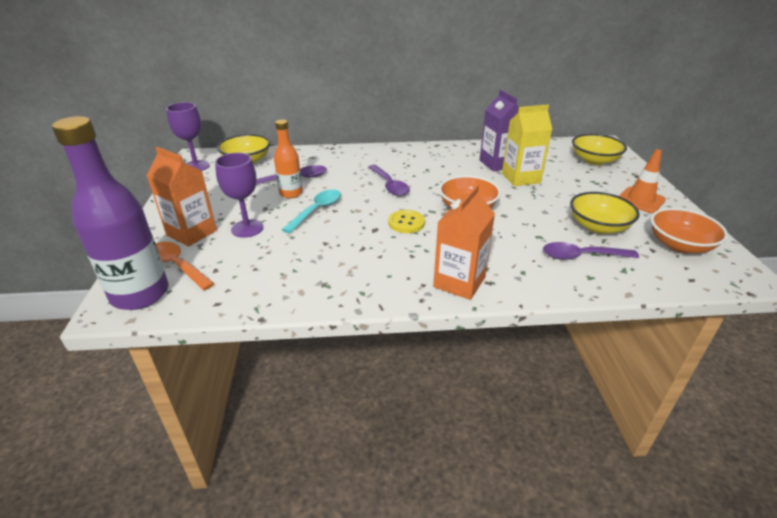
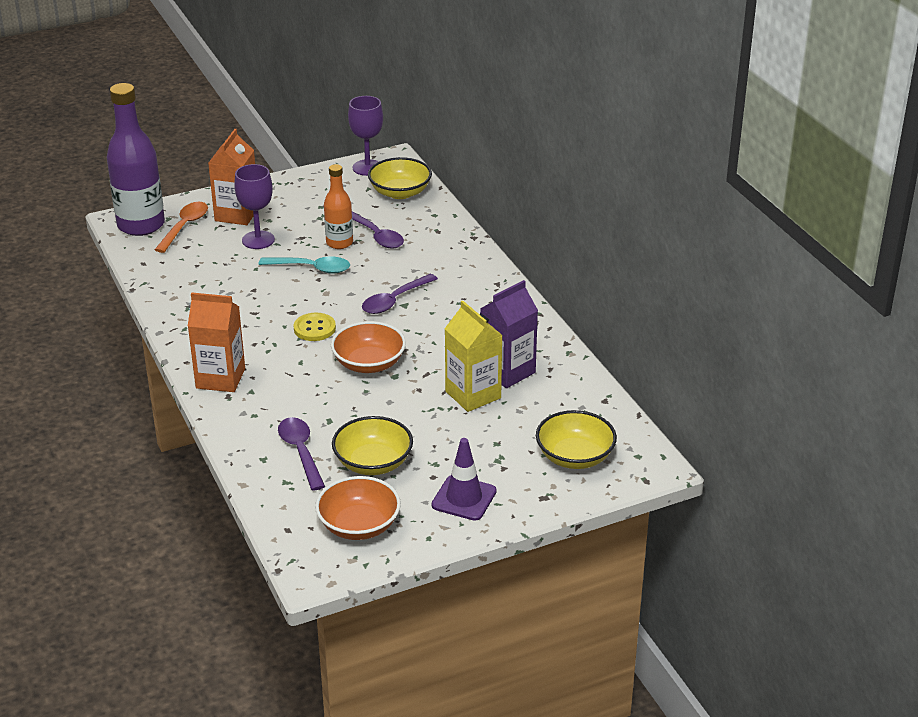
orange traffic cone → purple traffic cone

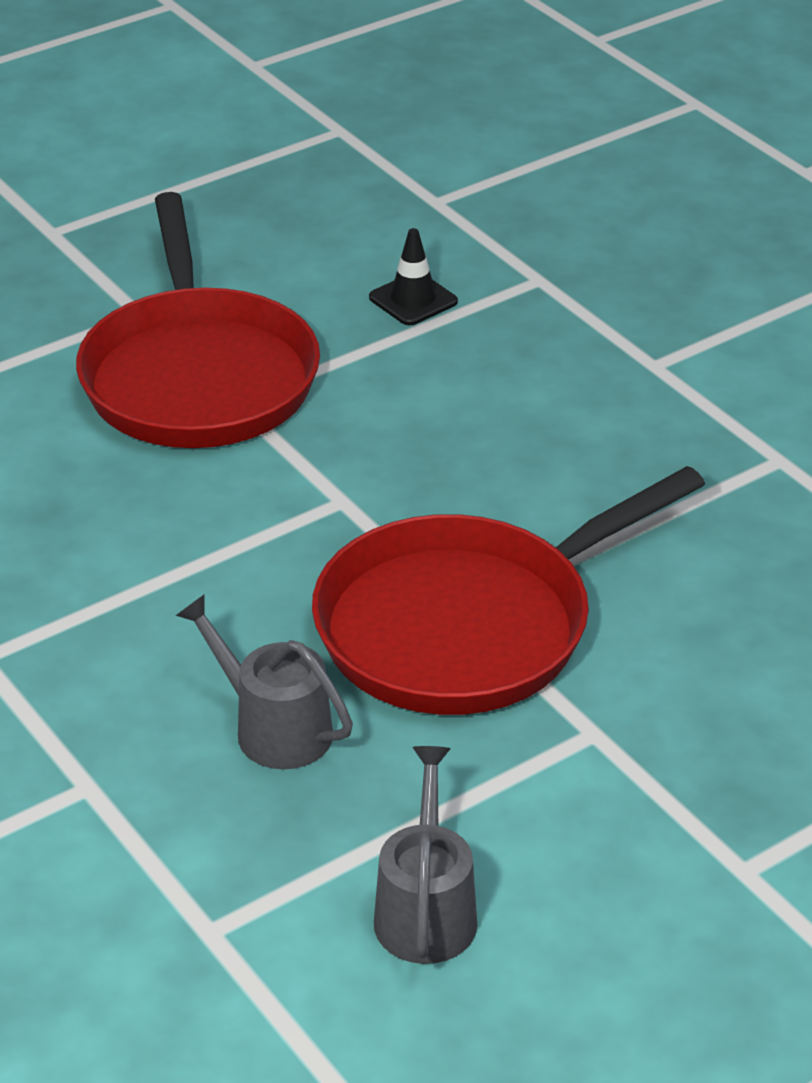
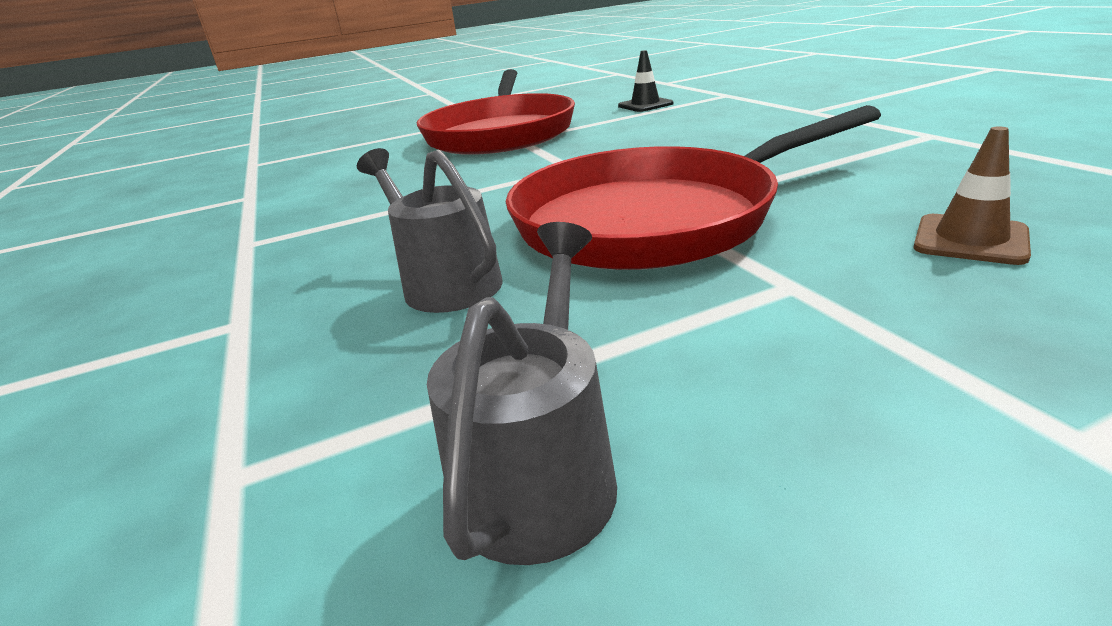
- → brown traffic cone

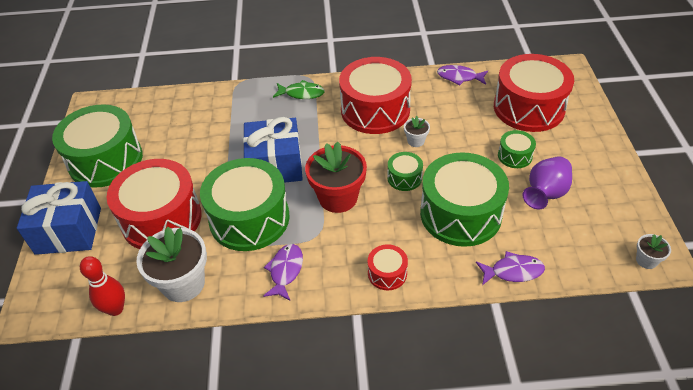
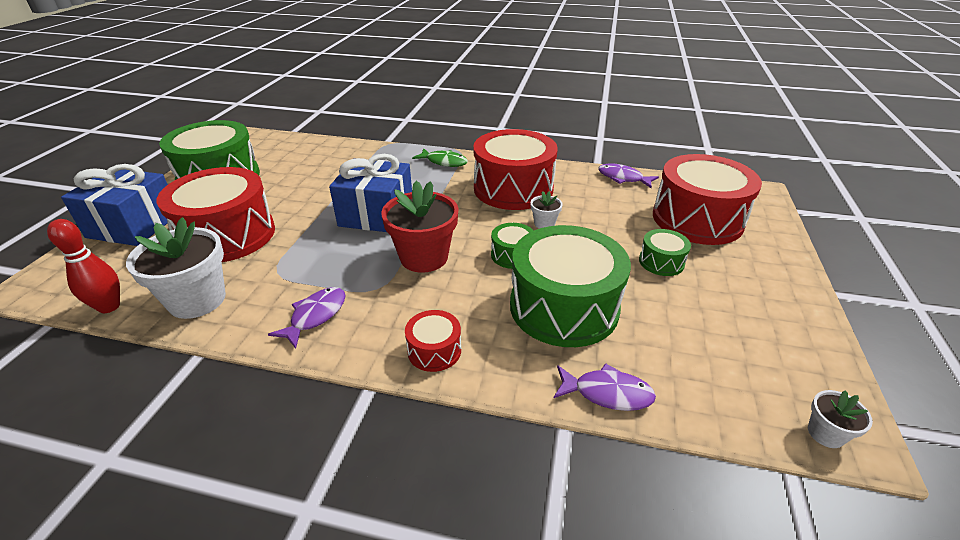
green drum (2nd from left) → -
purple vase → -

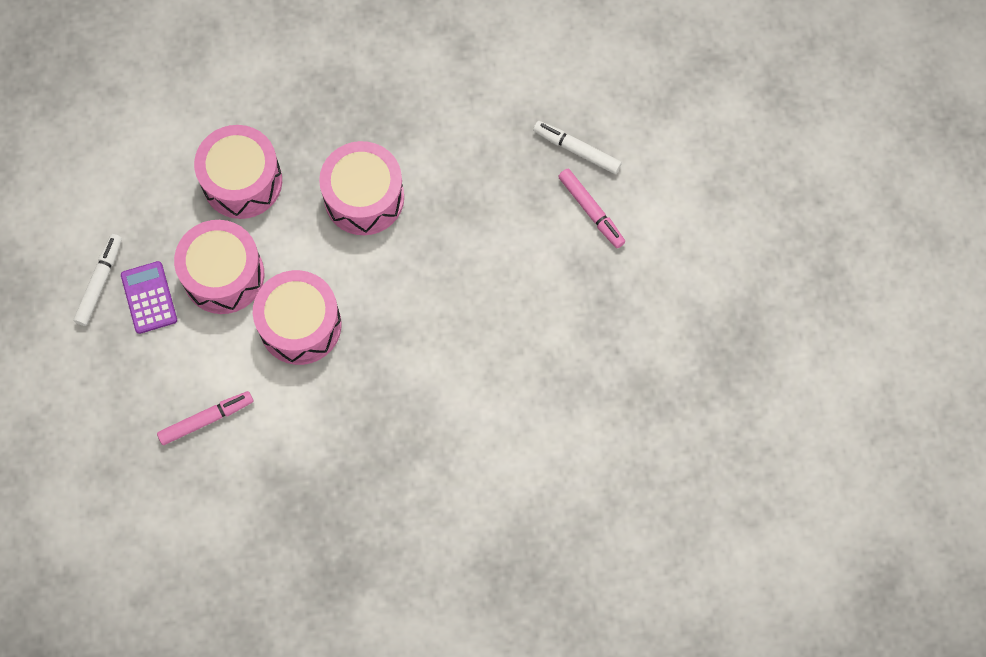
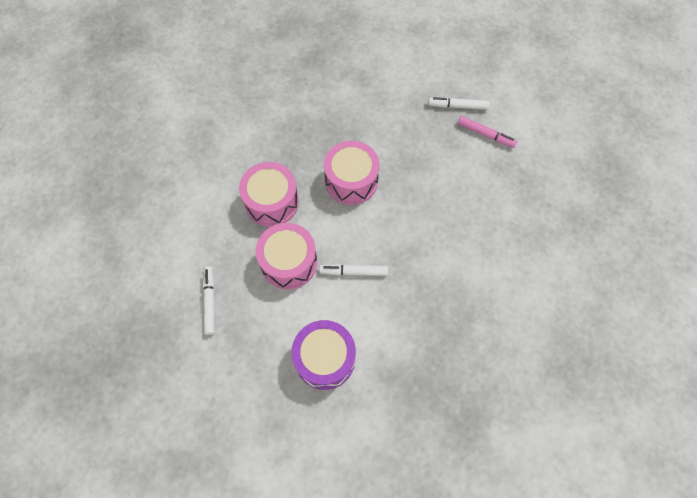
pink marker (1st from left) → purple drum
pink drum (3rd from left) → white marker (2nd from left)
purple calculator → -

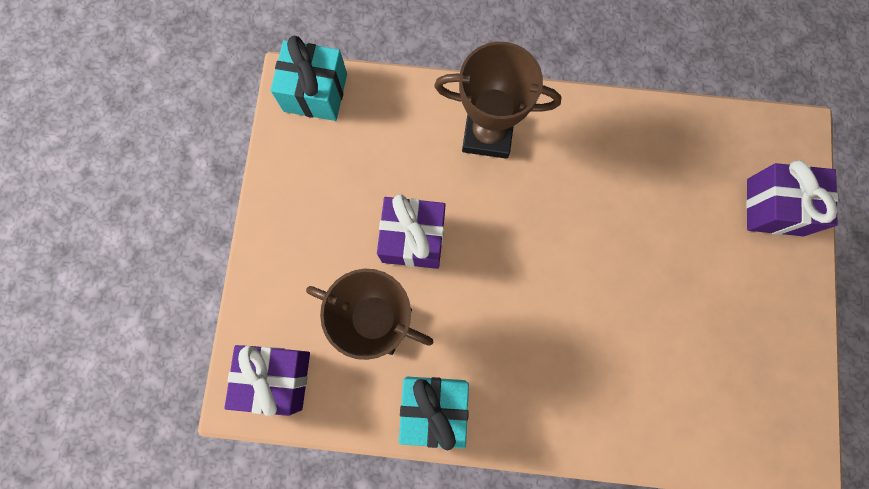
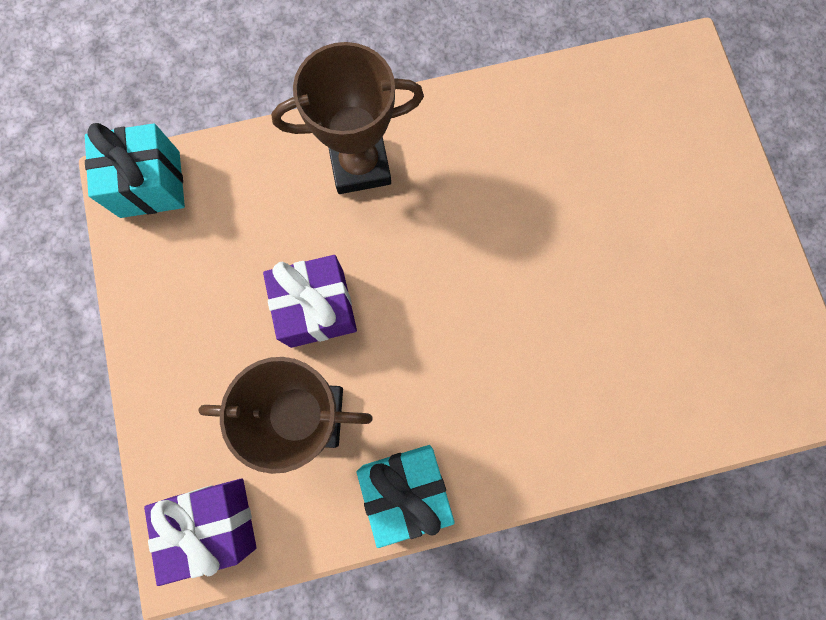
purple gift (3rd from left) → -

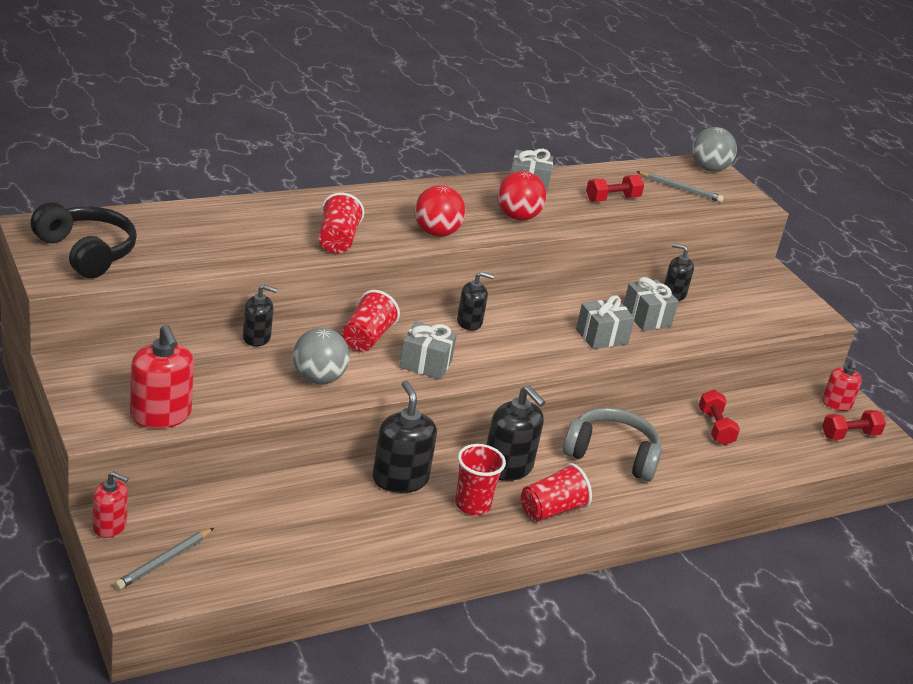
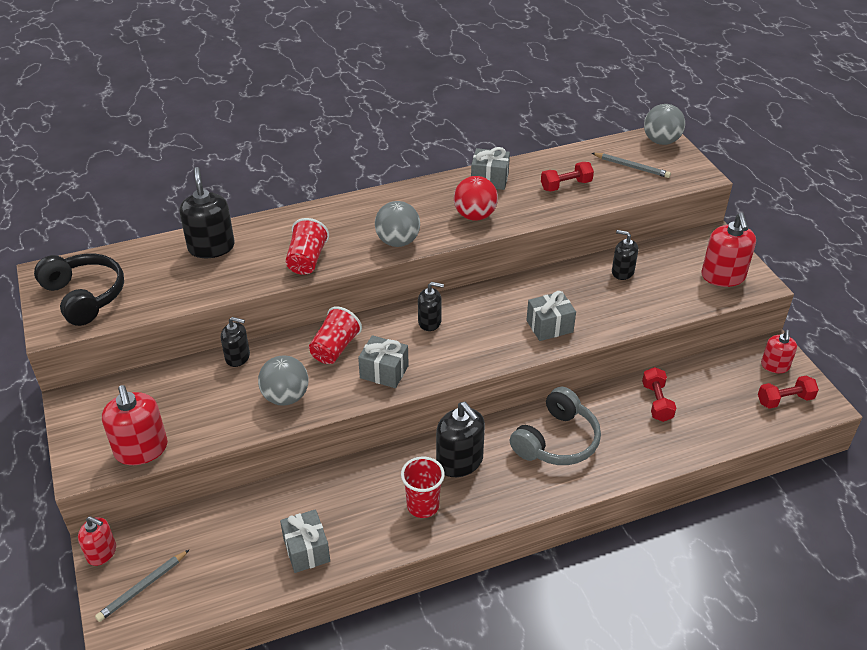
black soap dispenser (2nd from left in the first image) → black soap dispenser (1st from left), moved
grey gift (4th from left in the first image) → grey gift (1st from left), moved
red ball (1st from left) → grey ball (2nd from left)
grey headphones, 105 degrees clockwise
- → red soap dispenser (3rd from left)
red cup (4th from left) → -

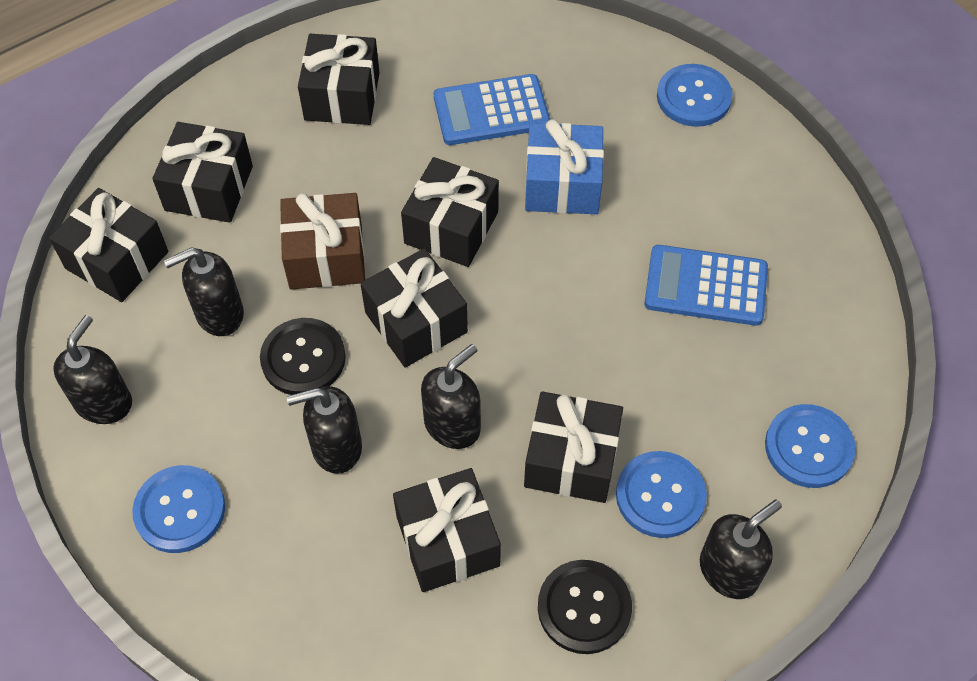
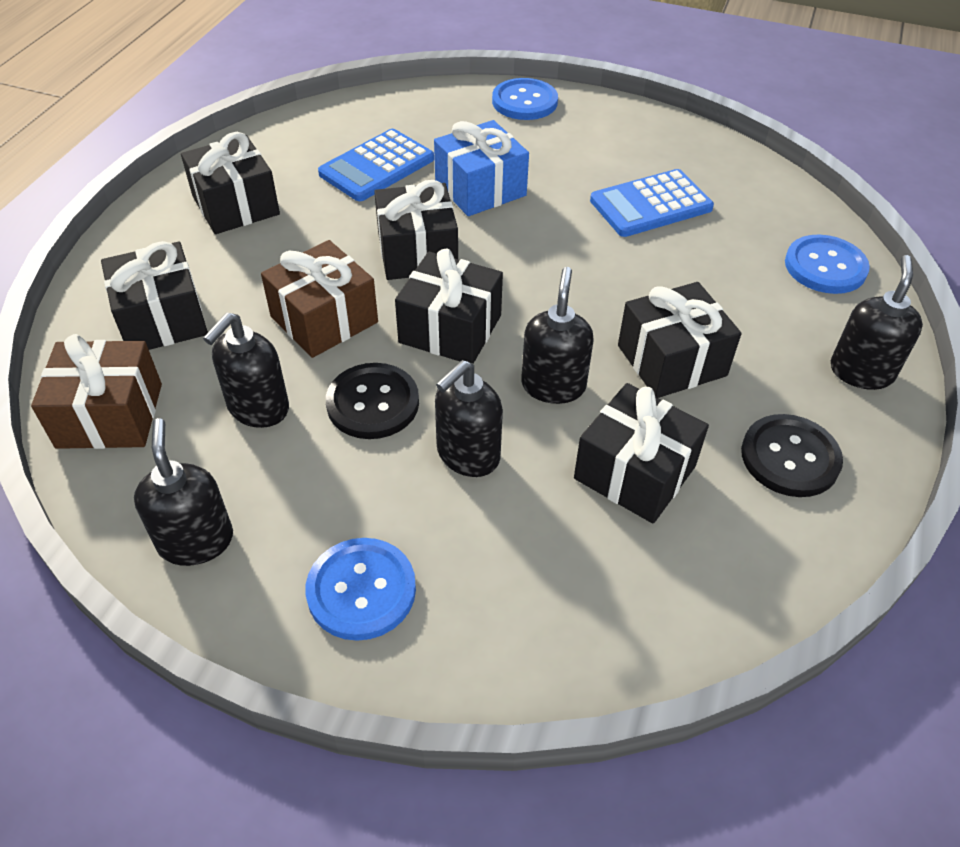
black gift (1st from left) → brown gift (1st from left)
blue button (2nd from left) → -

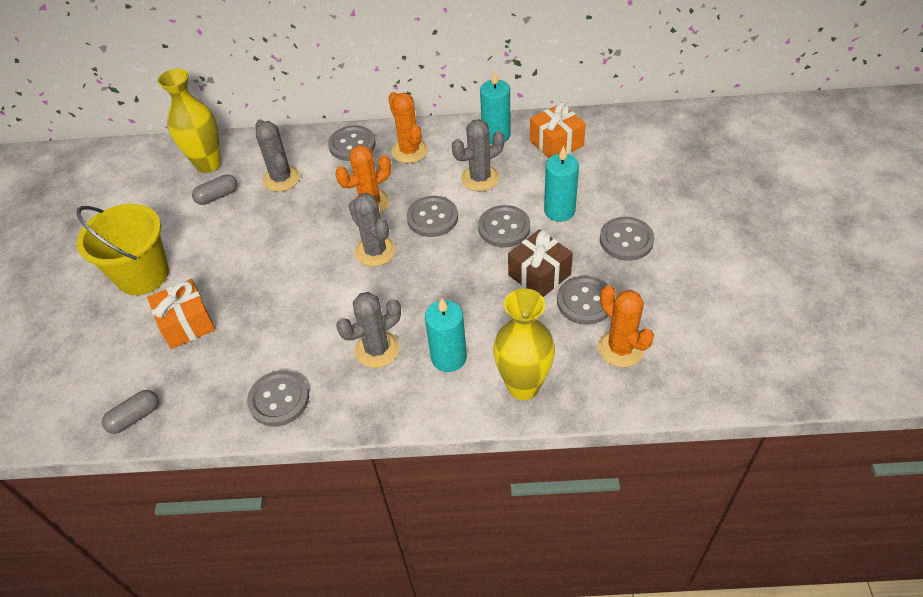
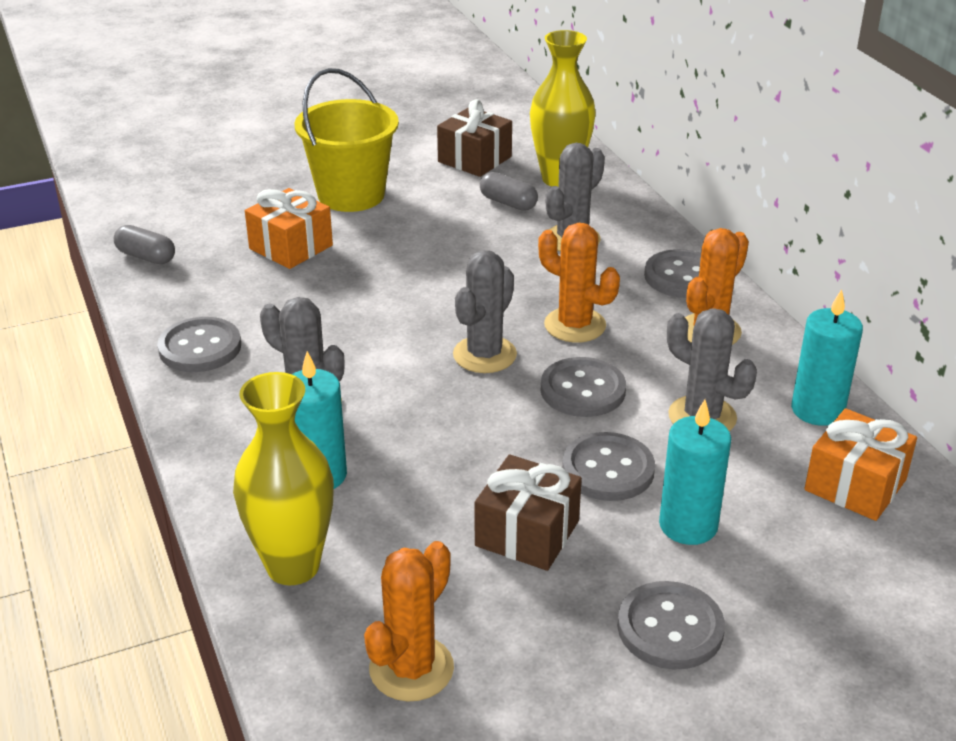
- → brown gift (1st from left)
grey button (5th from left) → -

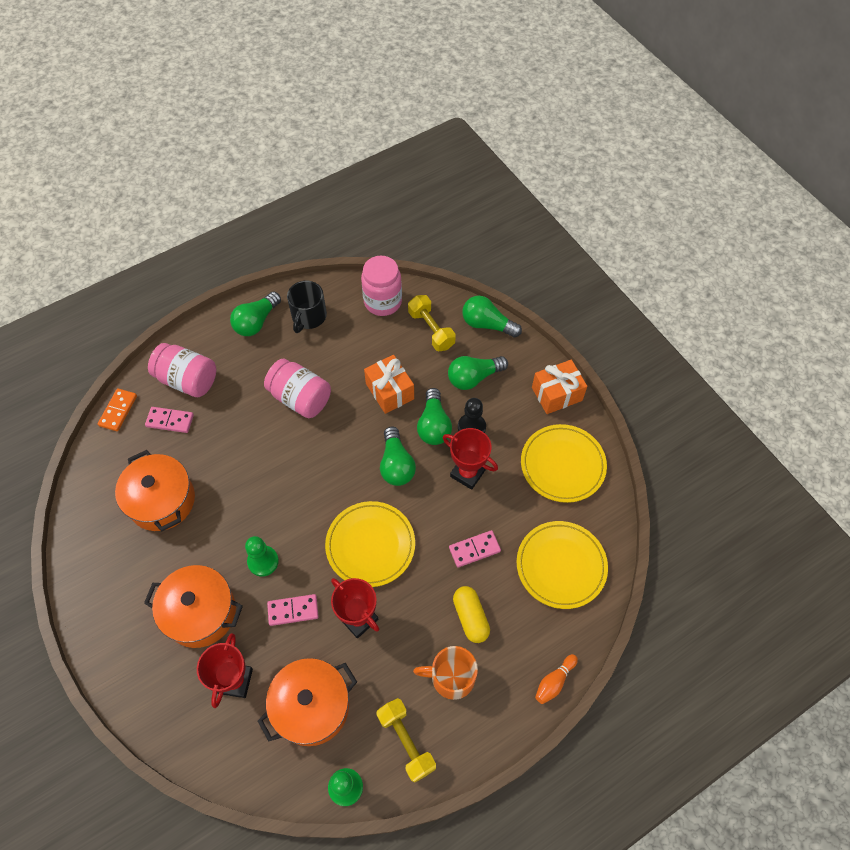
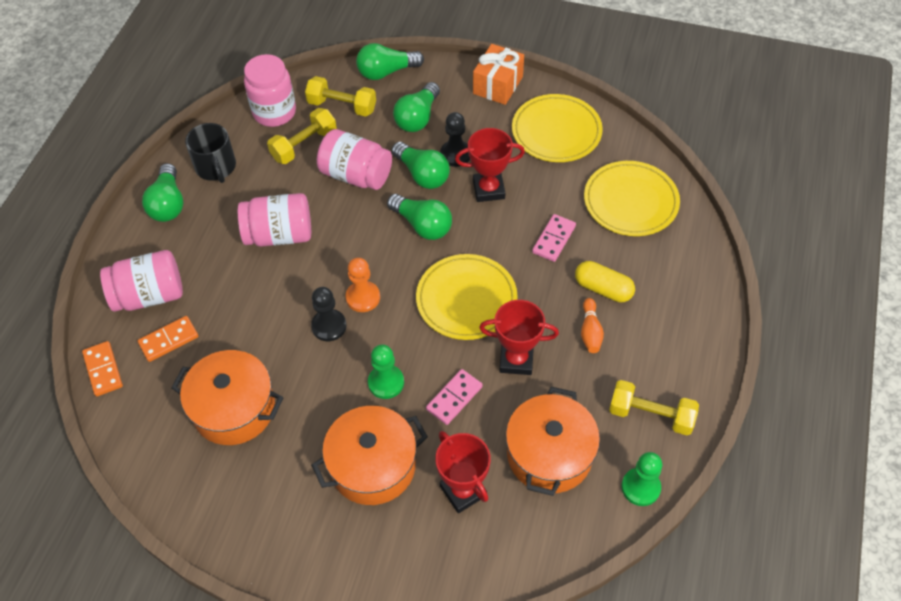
pink domino (1st from left) → orange domino (2nd from left)
- → yellow dumbbell (1st from left)
- → black pawn (1st from left)
orange gift (1st from left) → pink jar (4th from left)
- → orange pawn
orange bowling pin, moved
orange mug → -

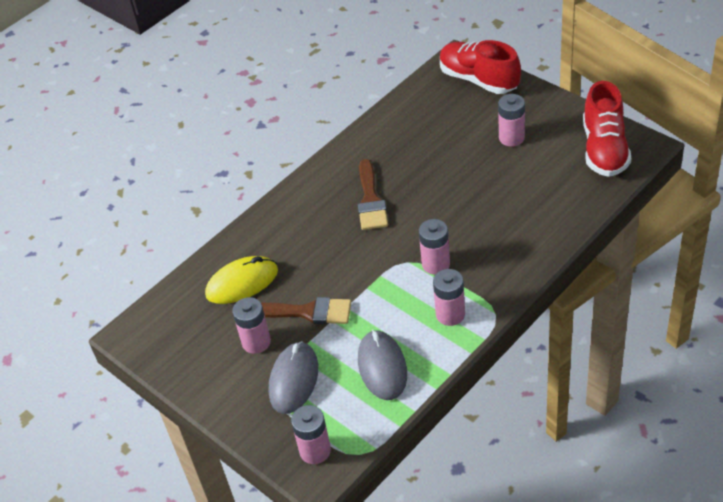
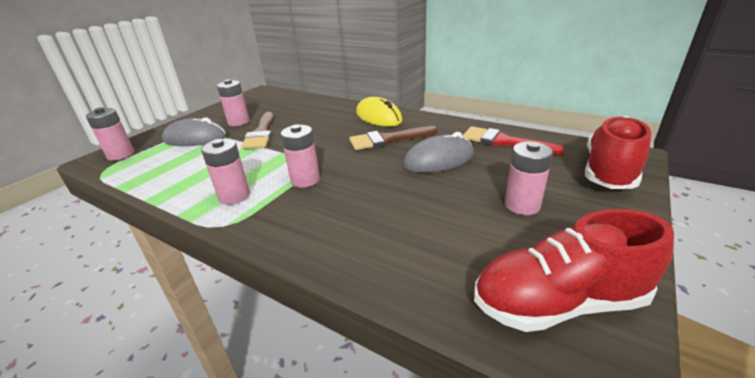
yellow mouse, moved
grey mouse (2nd from left), moved
- → red brush

